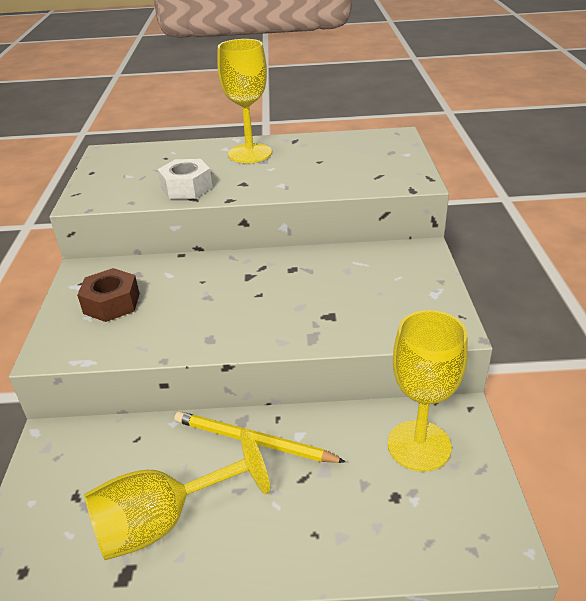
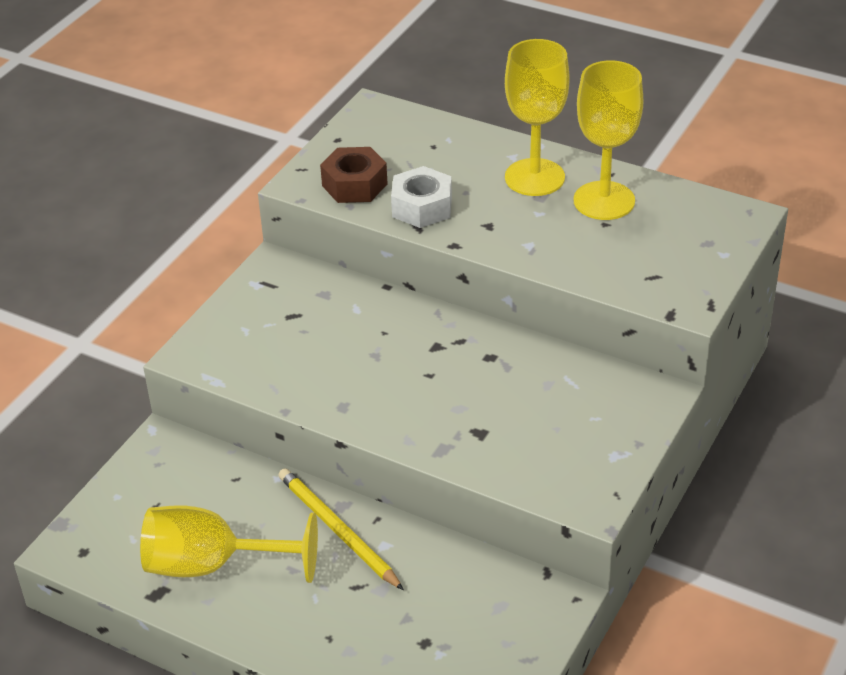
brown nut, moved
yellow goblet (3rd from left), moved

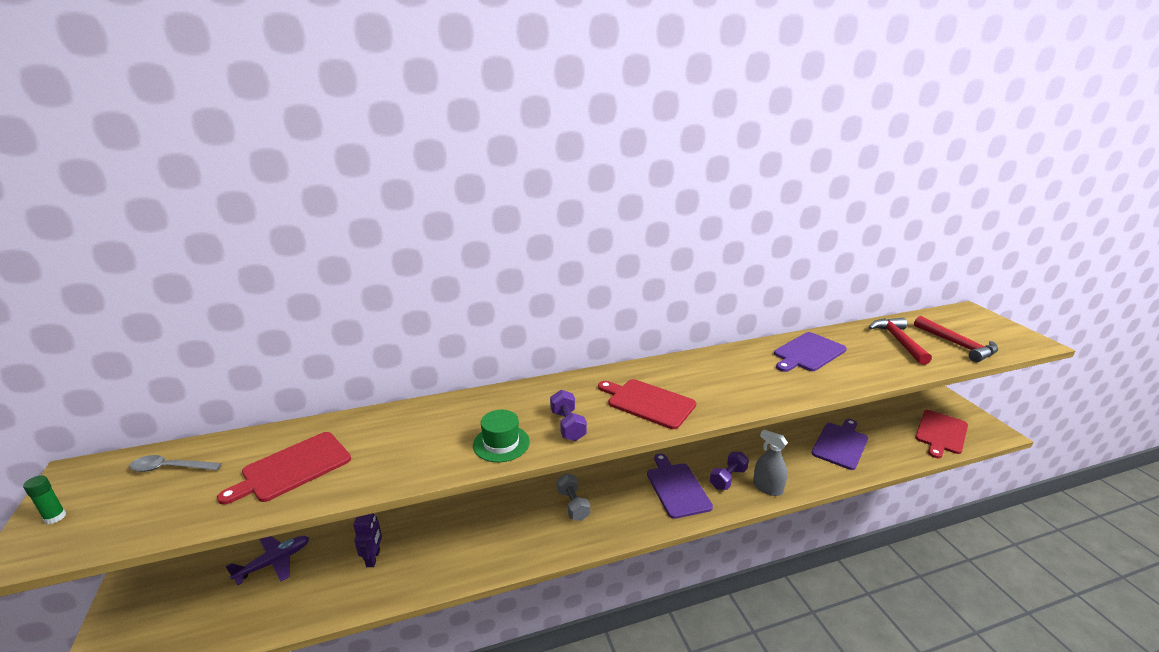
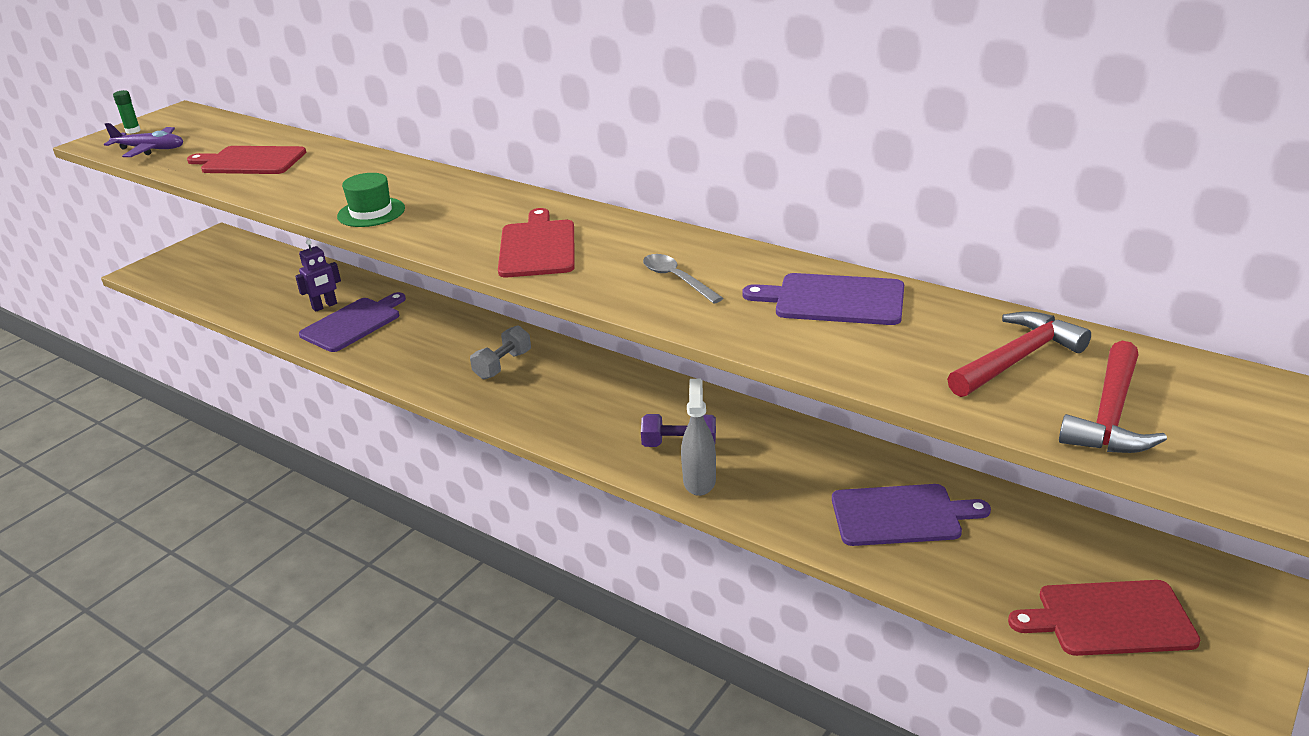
purple plane, moved
purple cutting board (1st from left), moved
grey spoon, moved
purple dumbbell (1st from left) → -

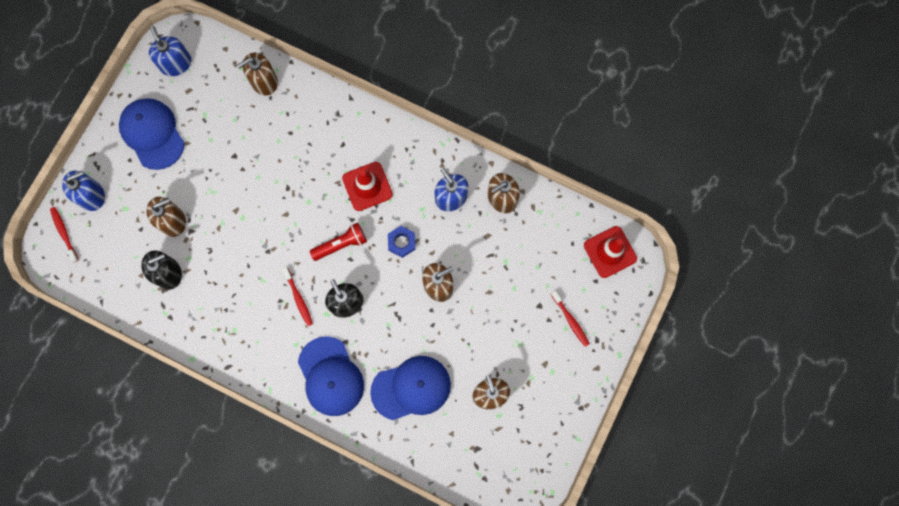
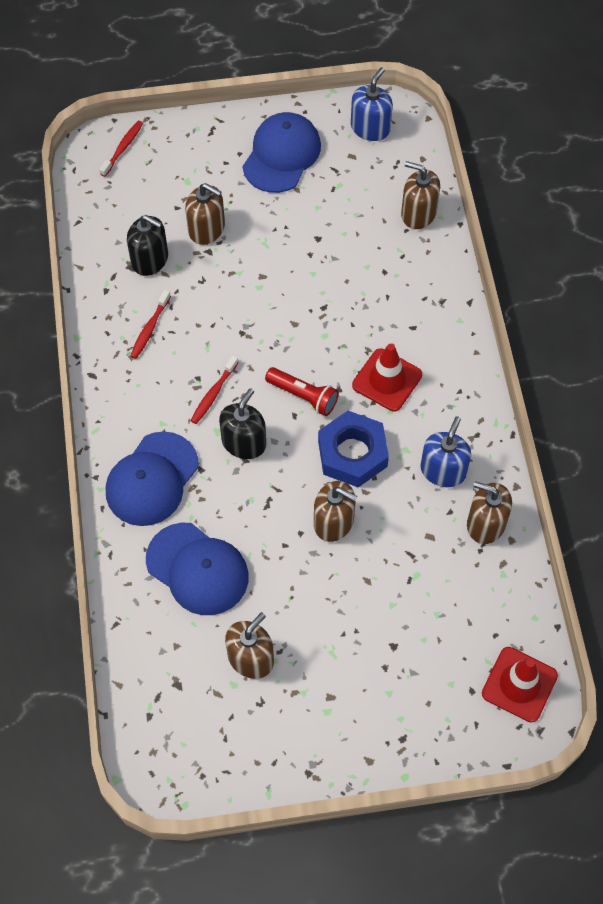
red toothbrush (3rd from left in the first image) → red toothbrush (2nd from left), moved
blue nut, x1.80
blue soap dispenser (1st from left) → -

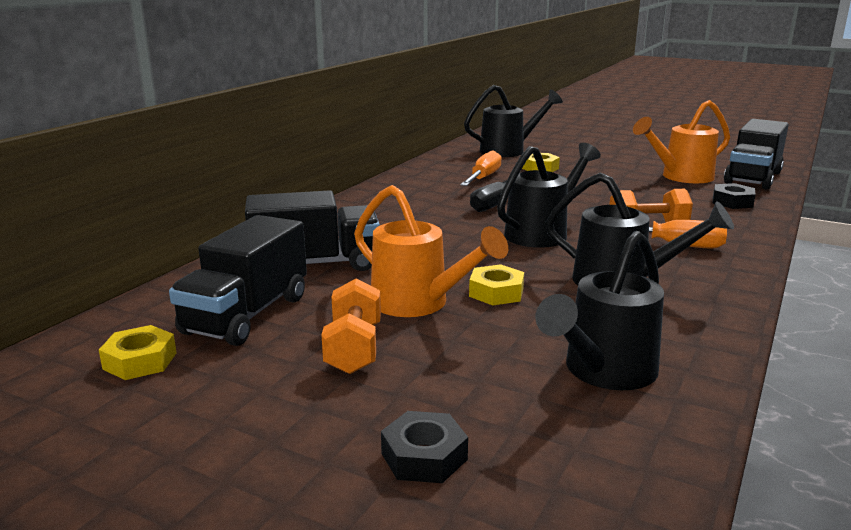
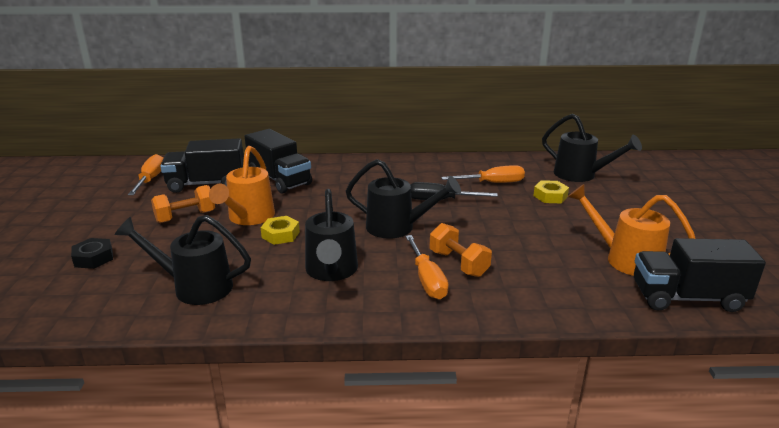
yellow nut (1st from left) → orange screwdriver (1st from left)
black nut (2nd from left) → -

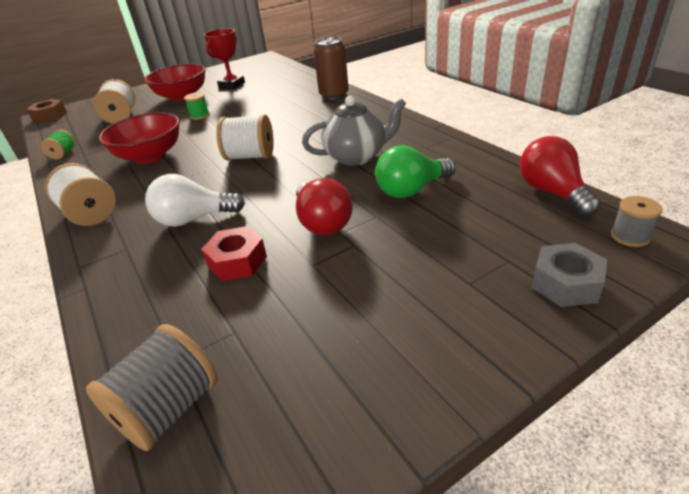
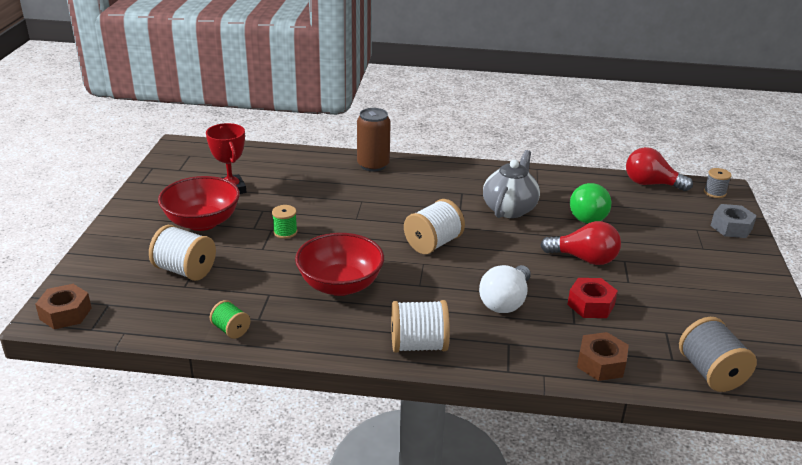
- → brown nut (2nd from left)

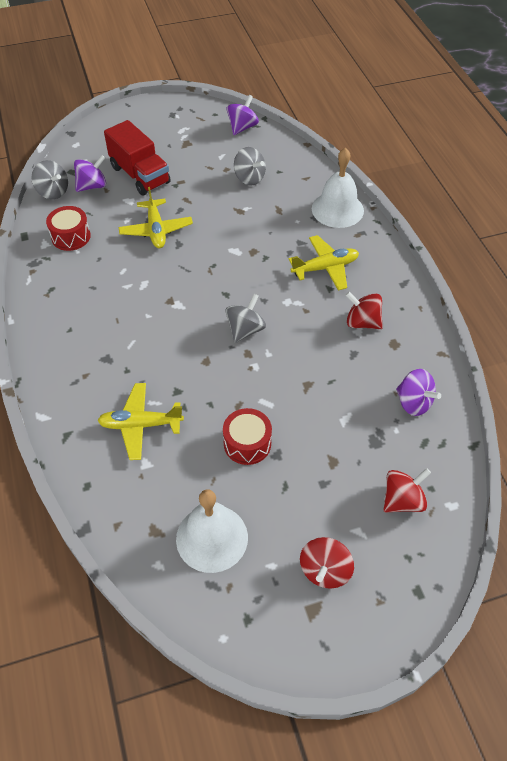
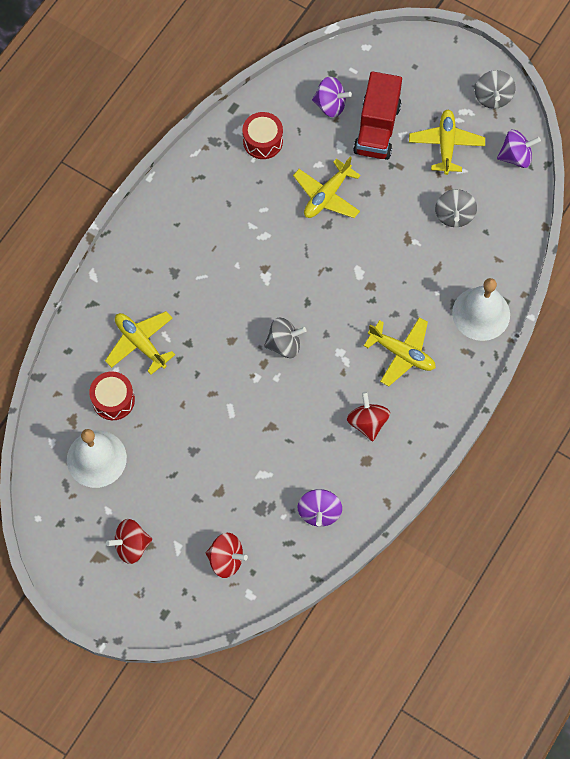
red drum (2nd from left in the first image) → red drum (1st from left), moved
- → yellow plane (4th from left)
grey spinning top (1st from left in the first image) → grey spinning top (3rd from left), moved

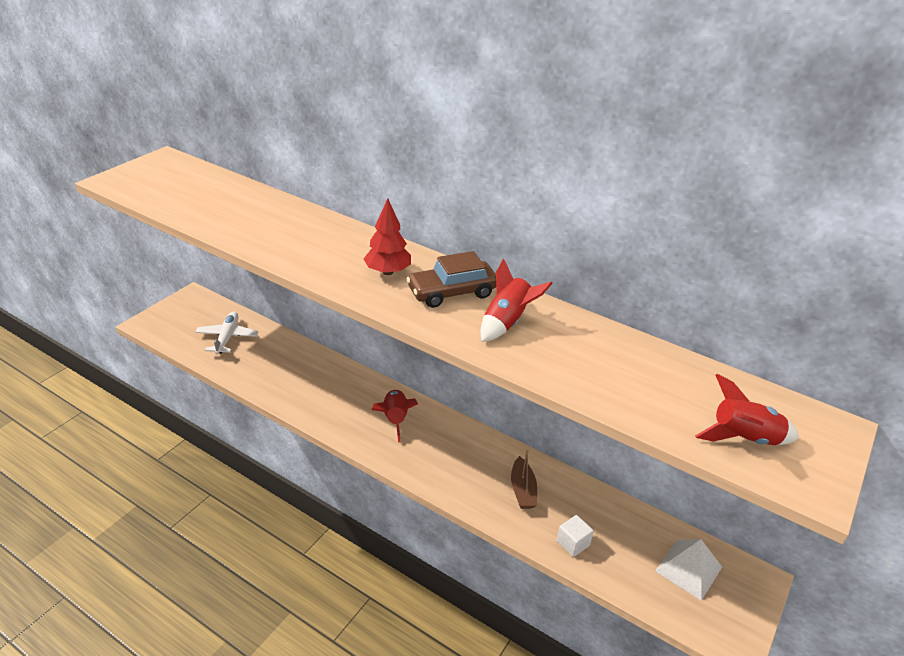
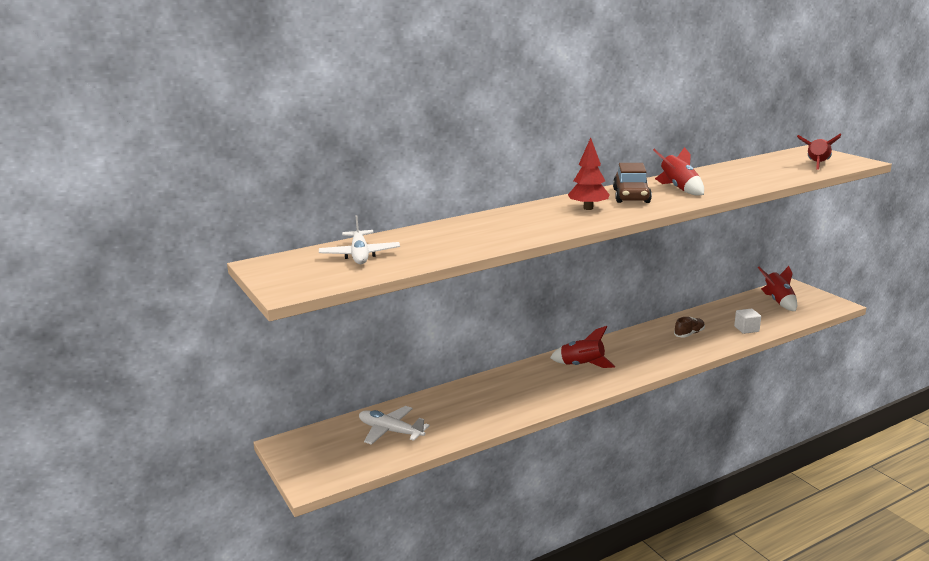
- → white plane (1st from left)
brown boat → brown shoe
white pyramid → red rocket (3rd from left)

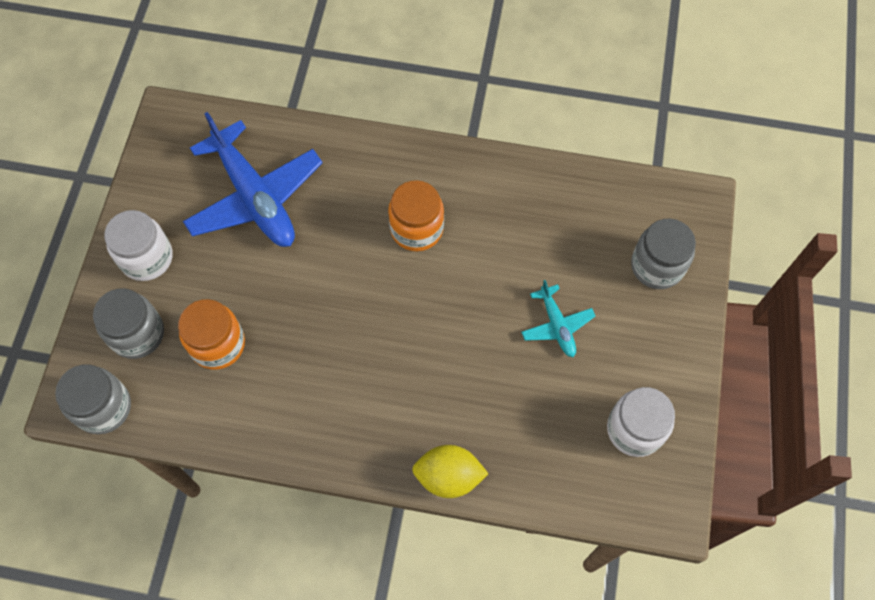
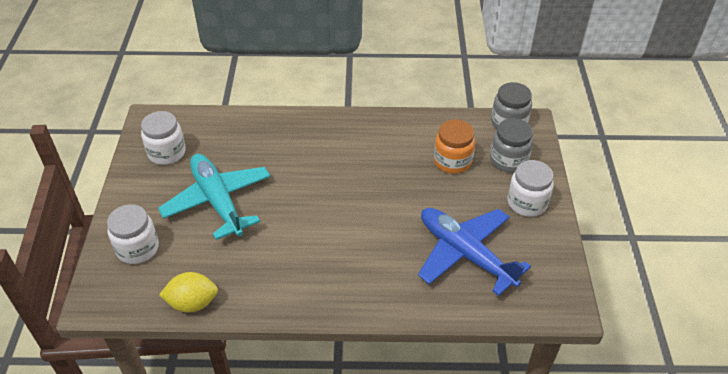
grey jar (3rd from left) → white jar (1st from left)
turquoise plane, x2.05
yellow lemon, moved
orange jar (2nd from left) → -

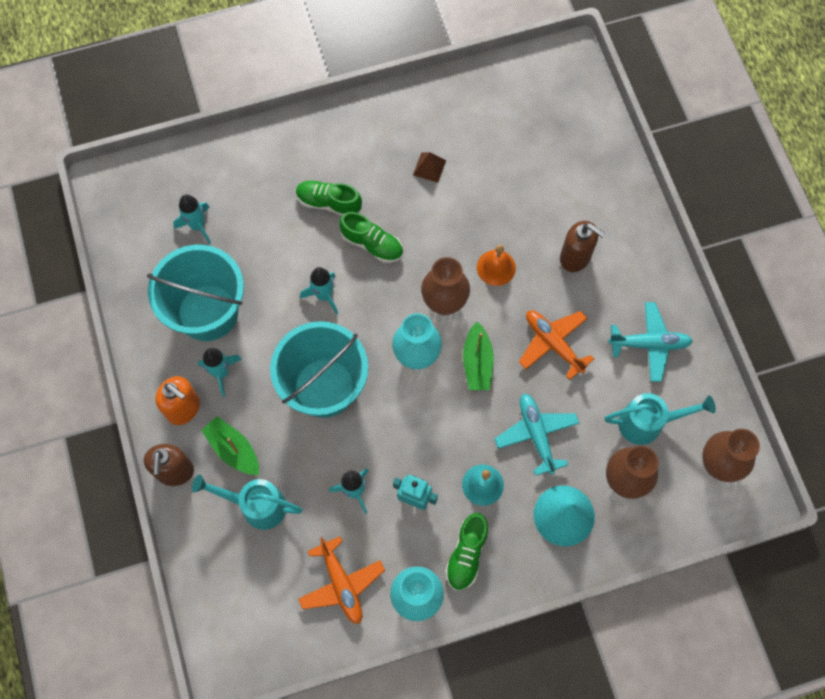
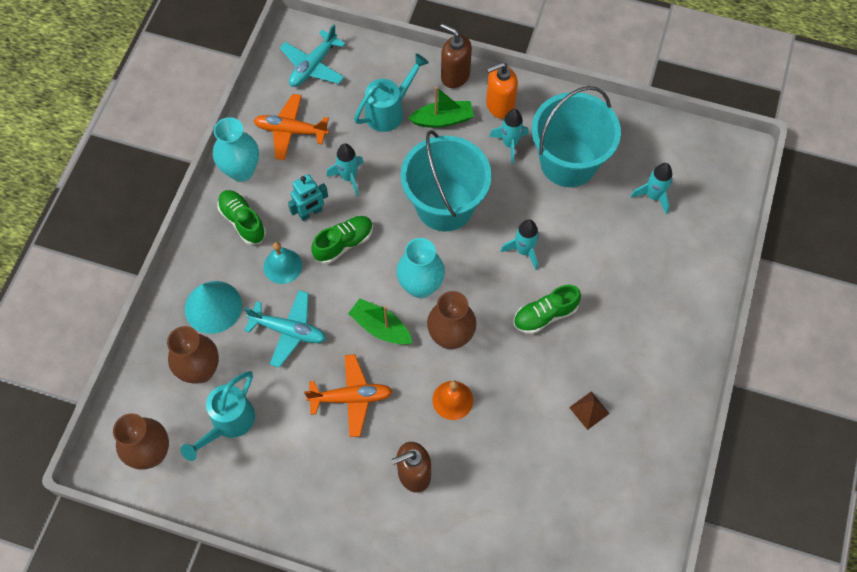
turquoise plane (2nd from left), moved
green shoe (1st from left in the first image) → green shoe (2nd from left), moved

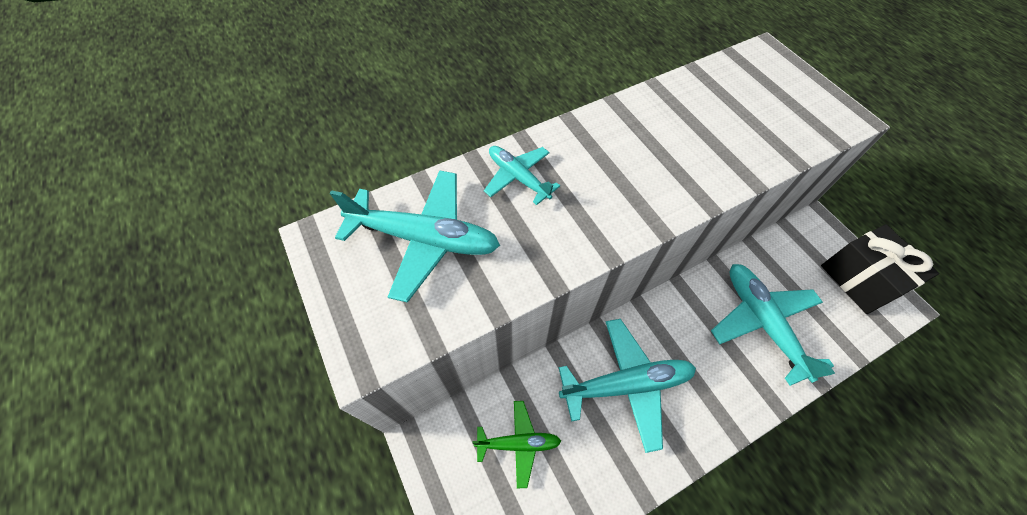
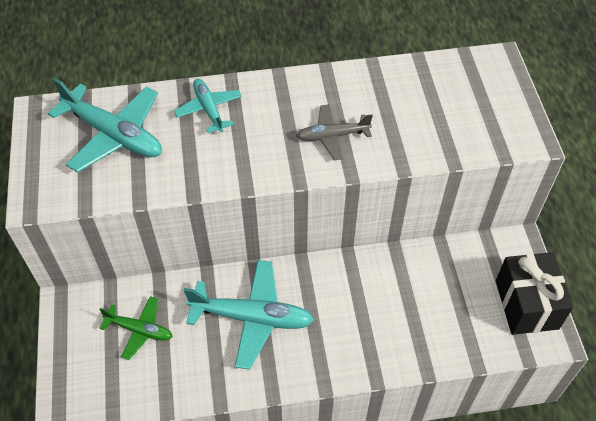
- → grey plane
turquoise plane (4th from left) → -

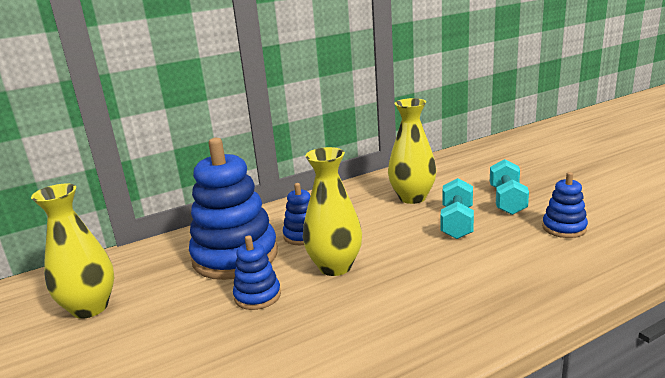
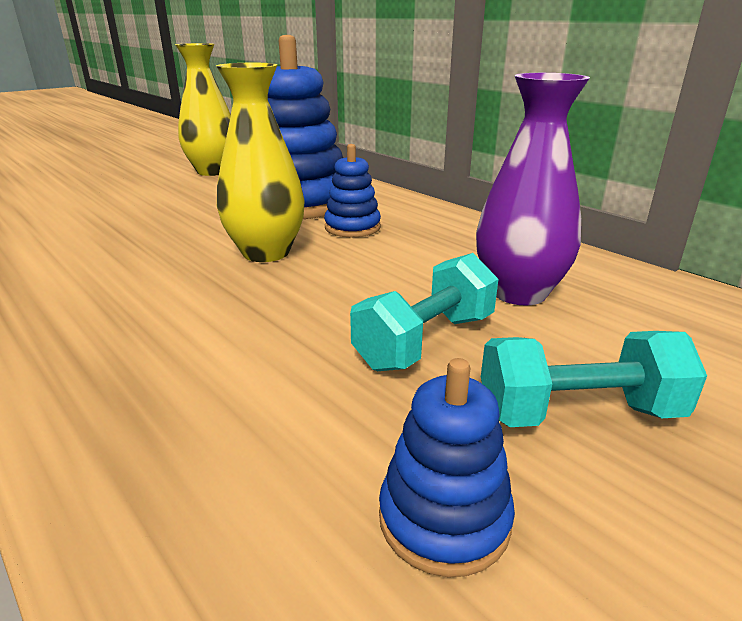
turquoise dumbbell (1st from left), 45 degrees counterclockwise
yellow vase (3rd from left) → purple vase
blue stacking toy (2nd from left) → -

